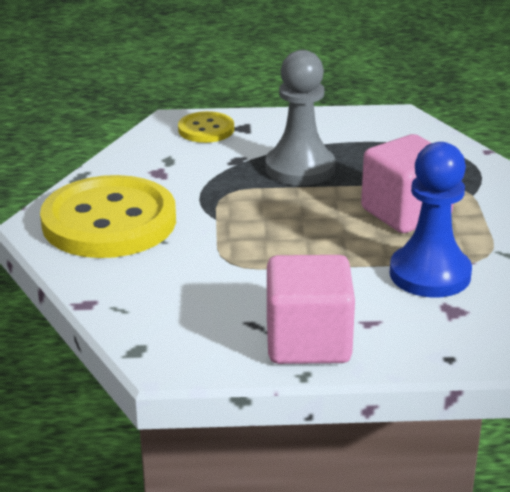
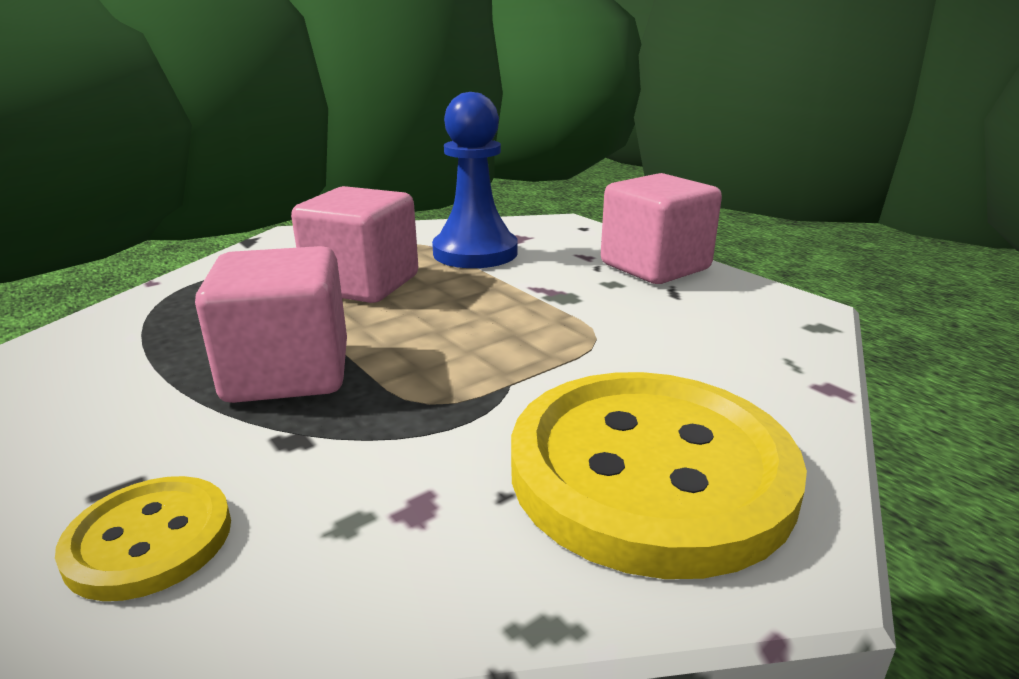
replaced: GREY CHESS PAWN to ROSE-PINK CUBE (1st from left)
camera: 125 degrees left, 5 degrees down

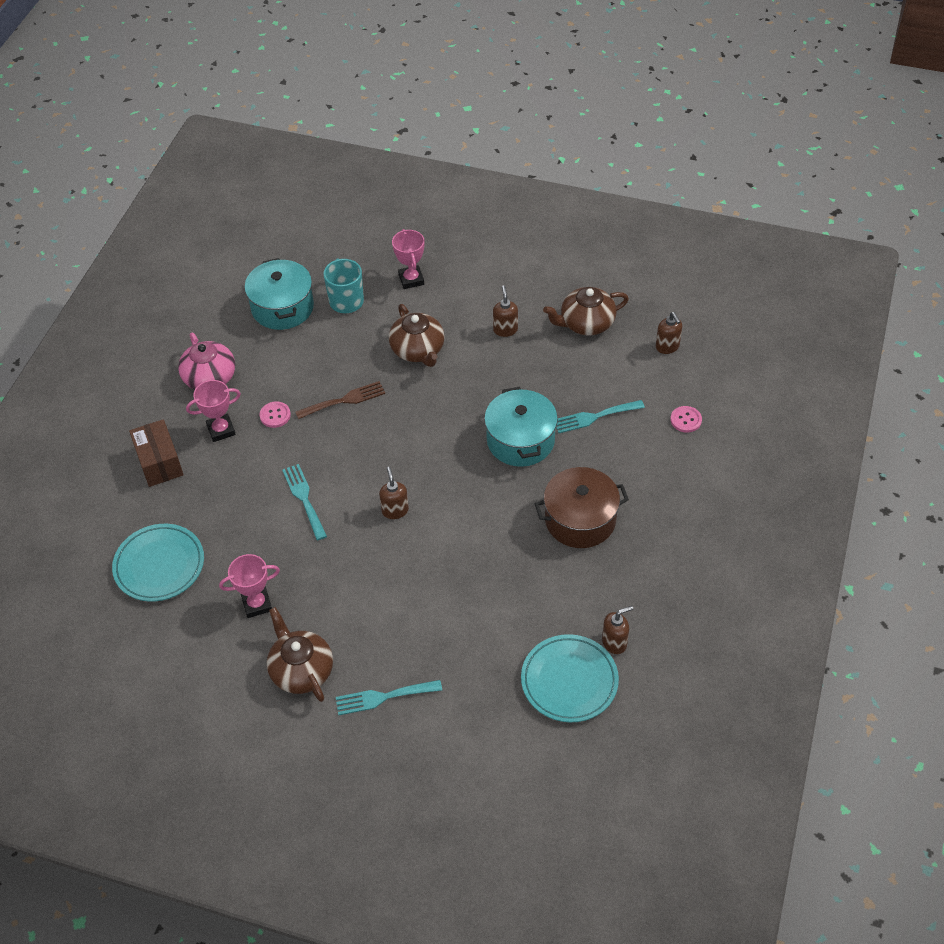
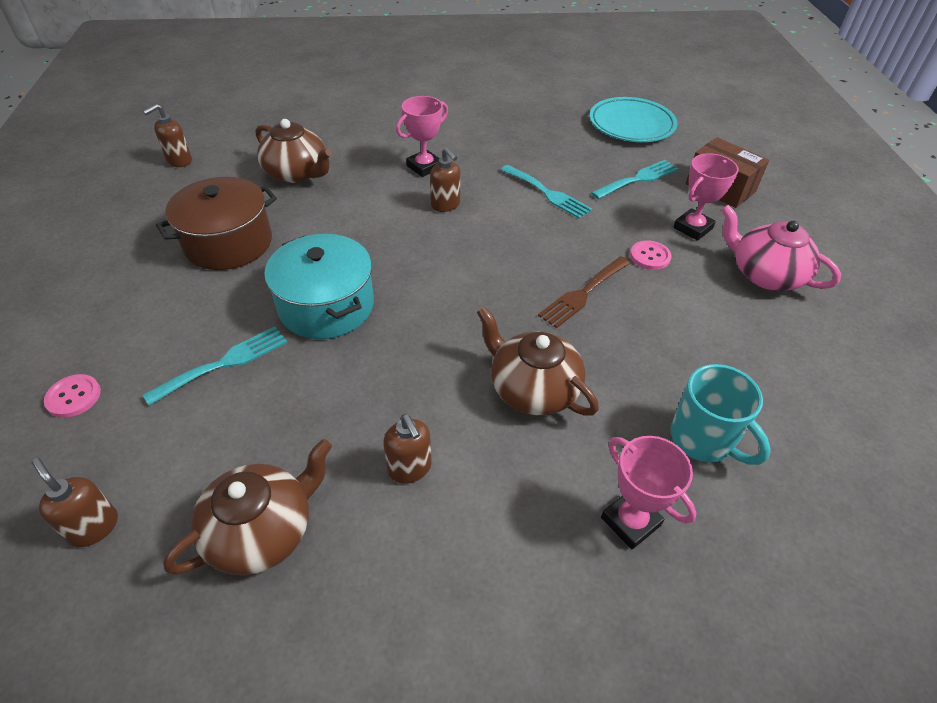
removed: TURQUOISE POT (1st from left); TURQUOISE DINNER PLATE (2nd from left)
moved: BROWN CHINA TEAPOT (1st from left in the first image) to BROWN CHINA TEAPOT (2nd from left); ROSE-PINK AWARD CUP (2nd from left in the first image) to ROSE-PINK AWARD CUP (1st from left); TURQUOISE DINNER FORK (2nd from left in the first image) to TURQUOISE DINNER FORK (3rd from left)
camera: 155 degrees right, 5 degrees down

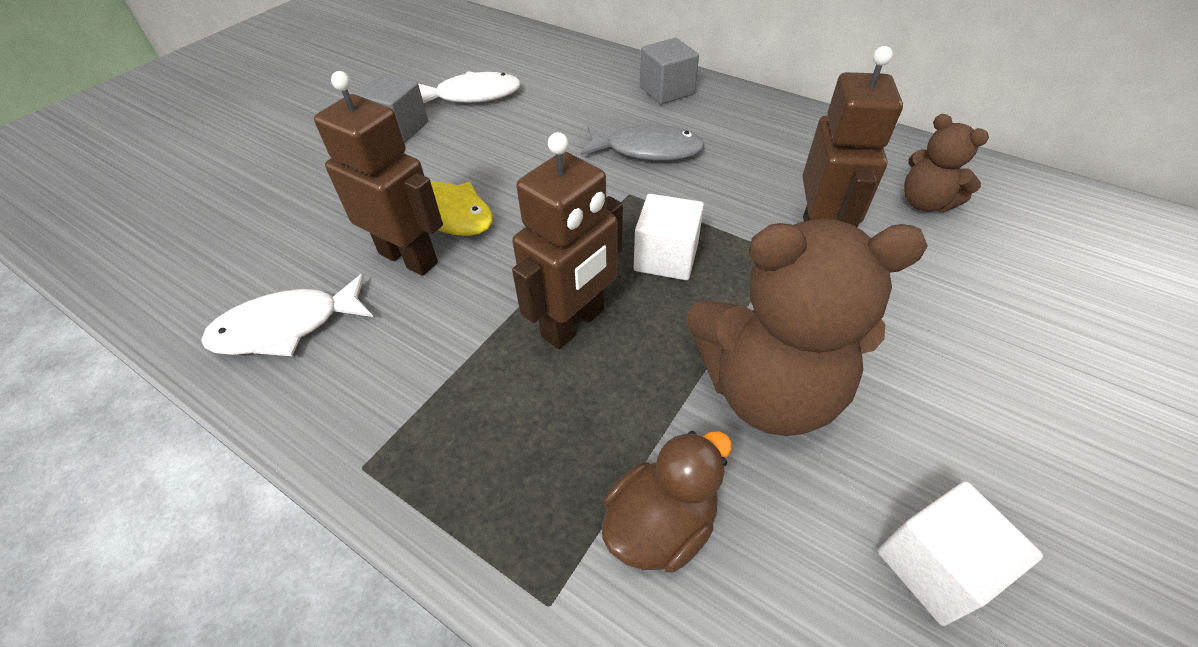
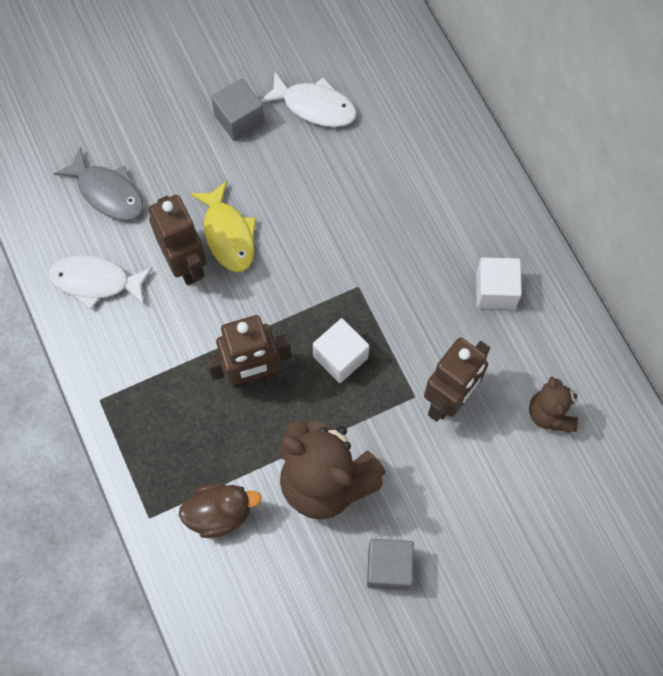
moved: GREY TOY FISH; GREY CUBE (2nd from left); WHITE CUBE (2nd from left)
camera: 30 degrees right, 20 degrees up

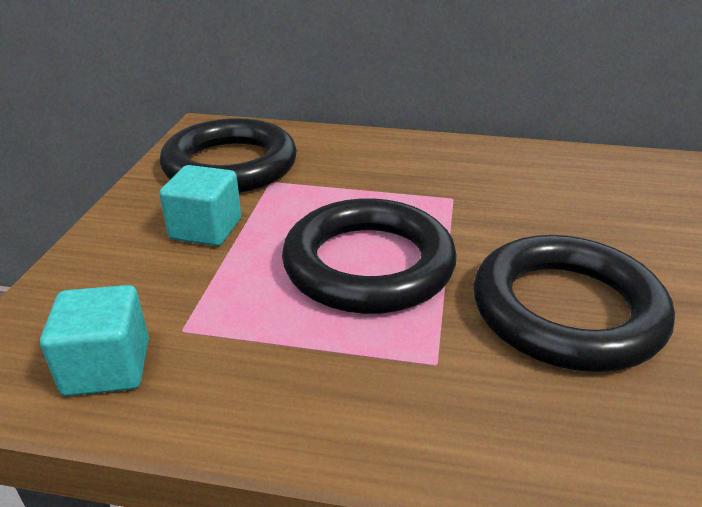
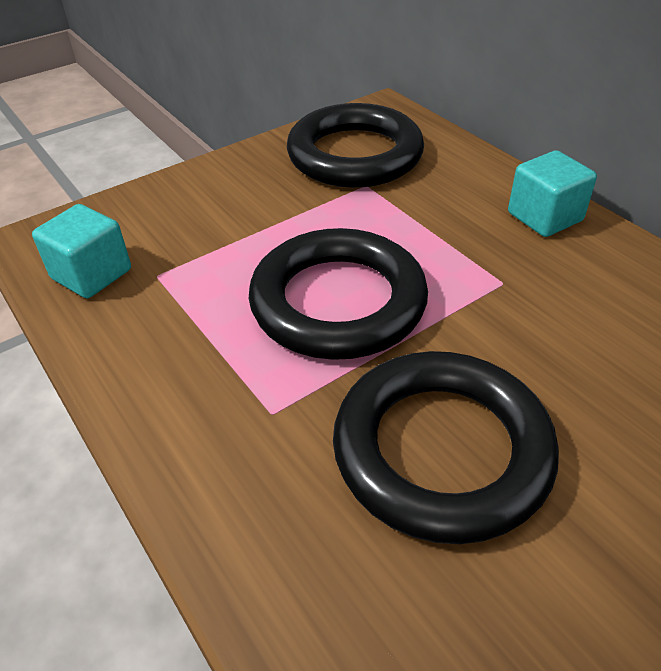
moved: TURQUOISE CUBE (2nd from left)
camera: 45 degrees right, 10 degrees up

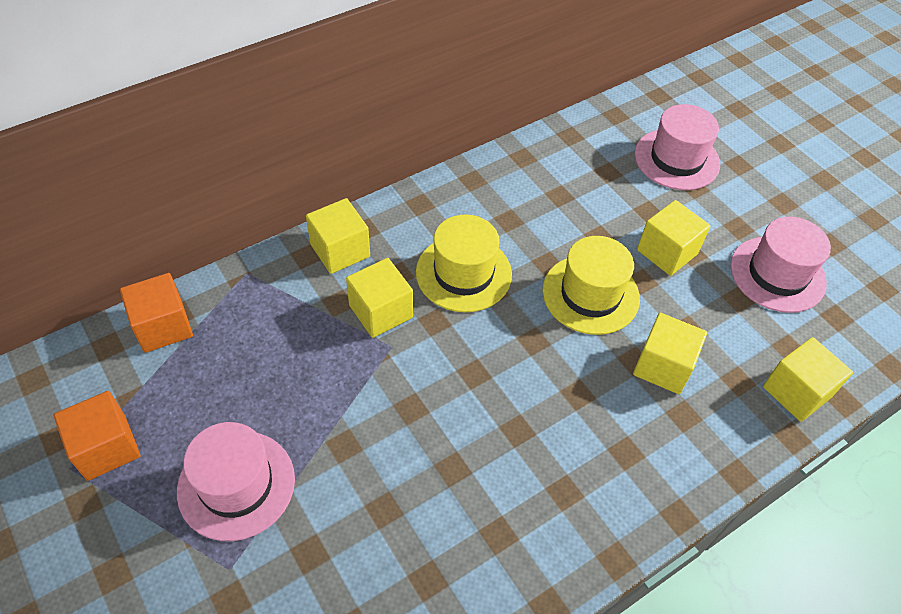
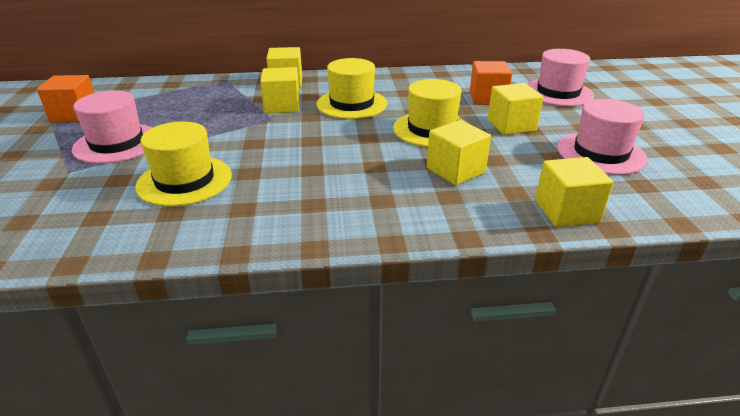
added: YELLOW HAT (1st from left)
moved: BRIGHT ORANGE CUBE (2nd from left)
camera: 30 degrees right, 20 degrees down

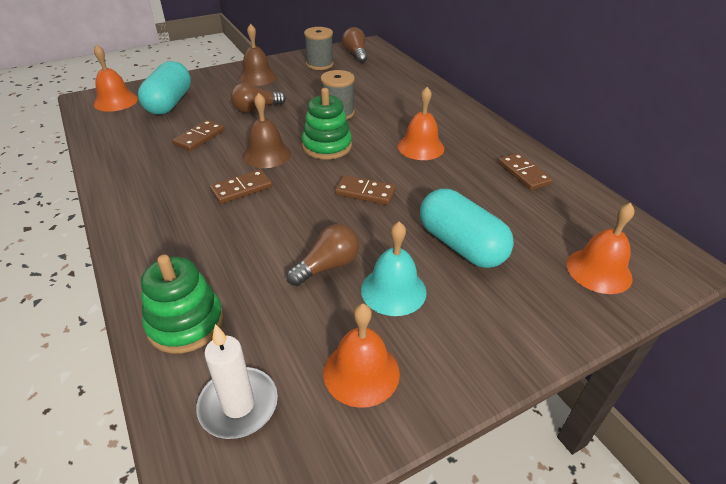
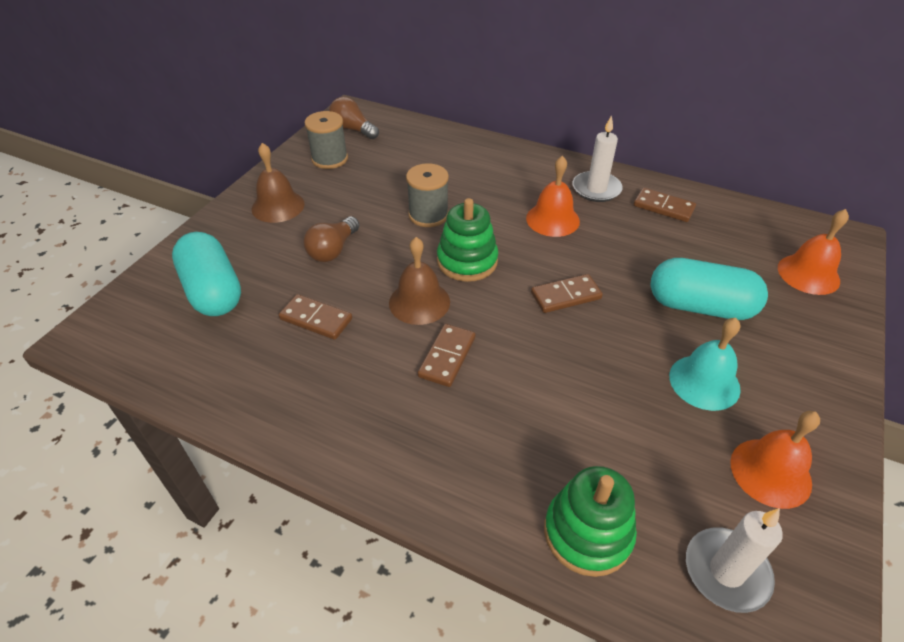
removed: BRIGHT ORANGE SCHOOL BELL (1st from left); BROWN LIGHT BULB (2nd from left)
added: WHITE CANDLE (1st from left)
turned: BROWN DOMINO (1st from left) 60 degrees counterclockwise
camera: 35 degrees left, 5 degrees up

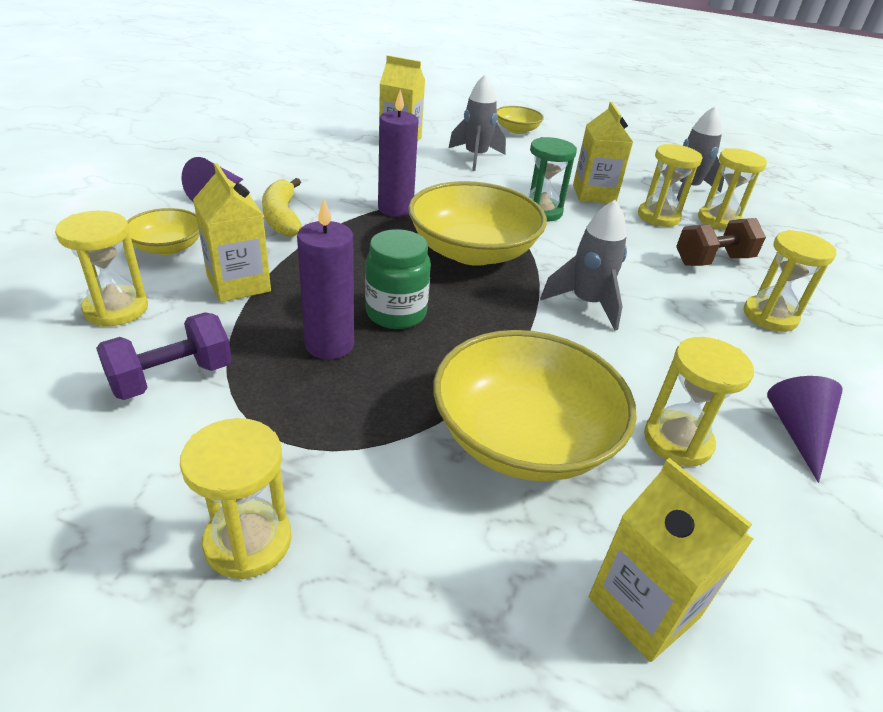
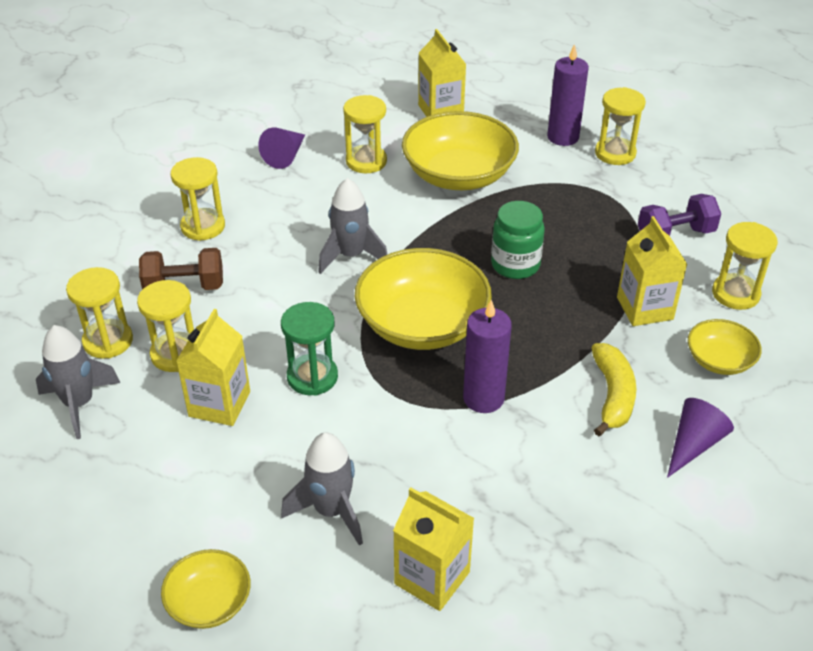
moved: VIOLET CANDLE (1st from left in the first image) to VIOLET CANDLE (2nd from left)
camera: 160 degrees left, 5 degrees up

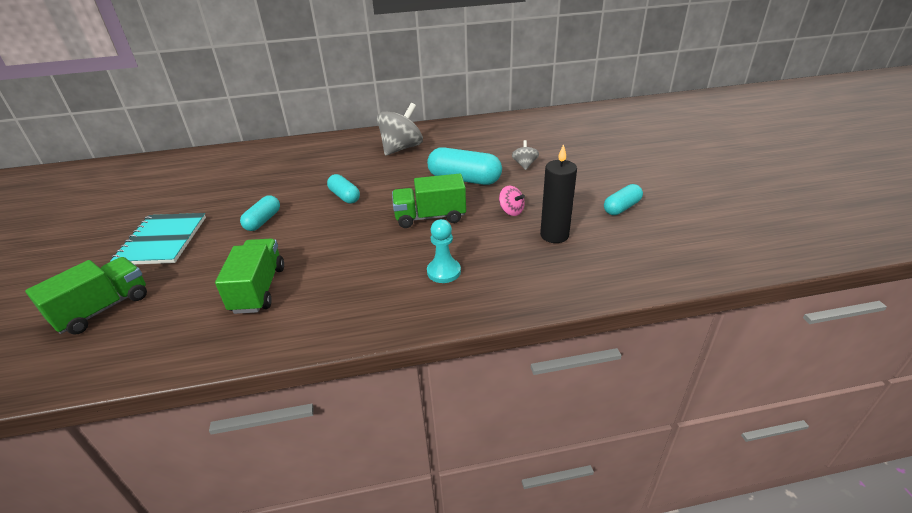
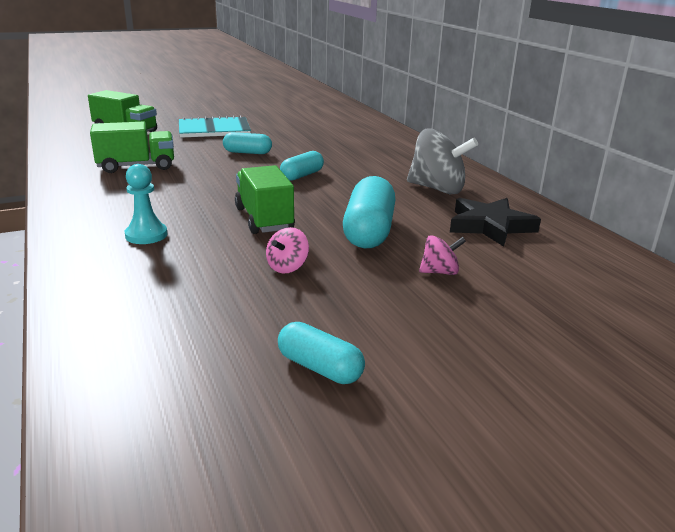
removed: BLACK CANDLE
added: BLACK STAR
recoloured: GREY WHIRLIGIG (2nd from left) to ROSE-PINK WHIRLIGIG (2nd from left)
camera: 75 degrees right, 10 degrees down

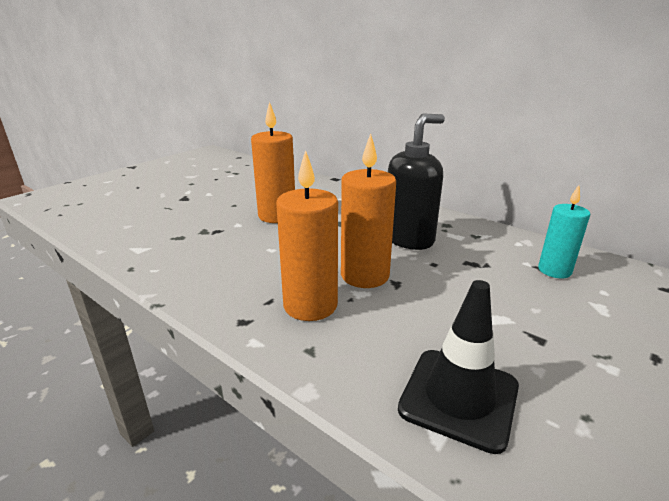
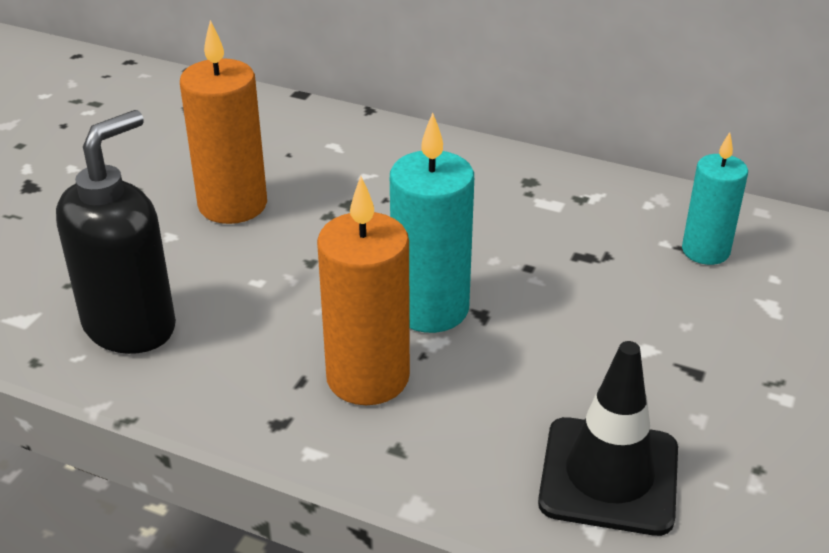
moved: BLACK SOAP DISPENSER
recoloured: BRIGHT ORANGE CANDLE (3rd from left) to TURQUOISE CANDLE (1st from left)
camera: 15 degrees left, 10 degrees up

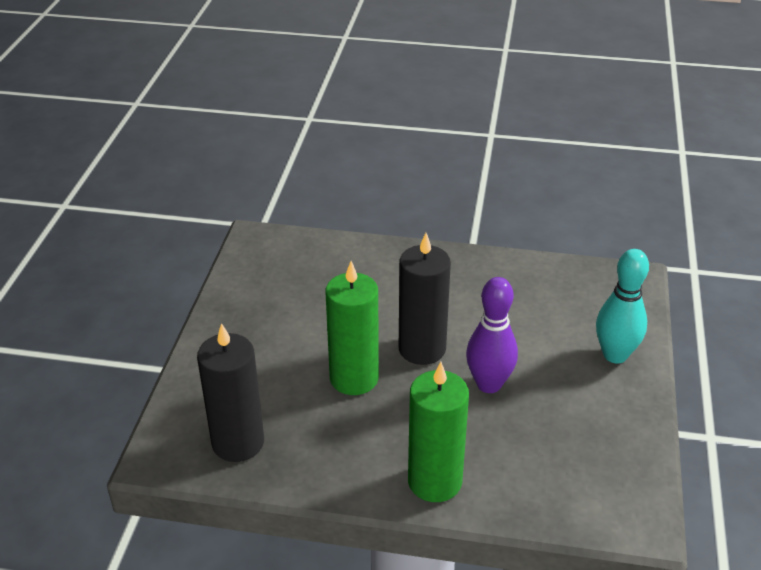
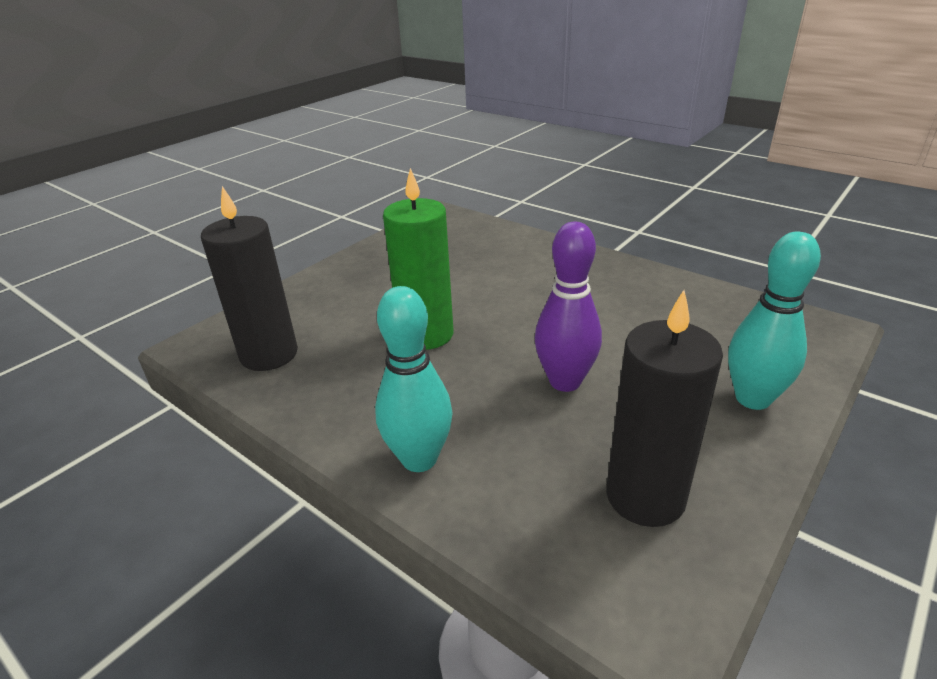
moved: BLACK CANDLE (2nd from left)
replaced: GREEN CANDLE (2nd from left) to TURQUOISE TENPIN (1st from left)
camera: 30 degrees right, 5 degrees down

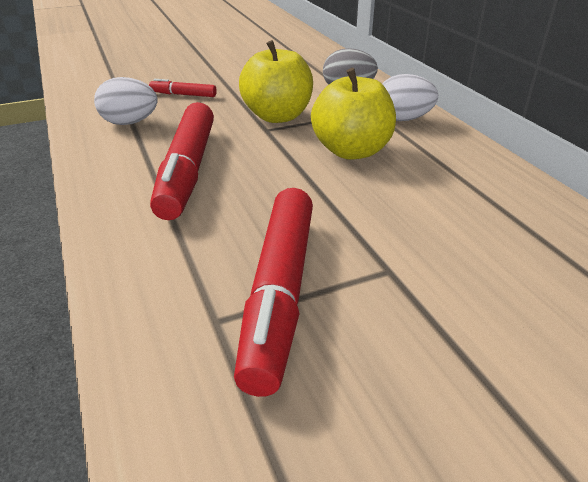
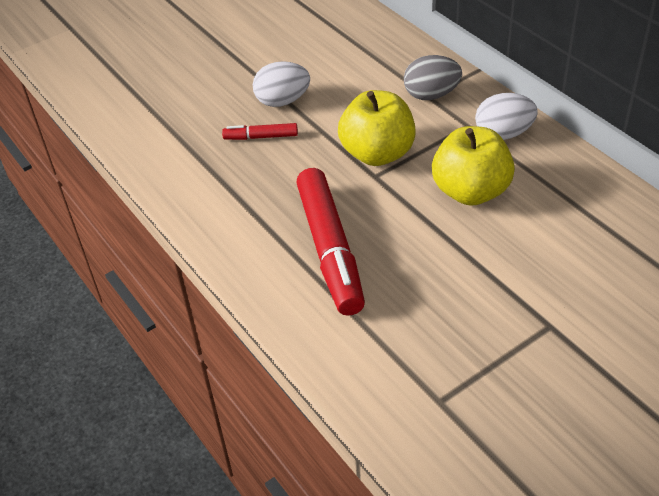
removed: RED MARKER PEN (3rd from left)
moved: WHITE TOY EGG (1st from left)
camera: 10 degrees left, 10 degrees up

